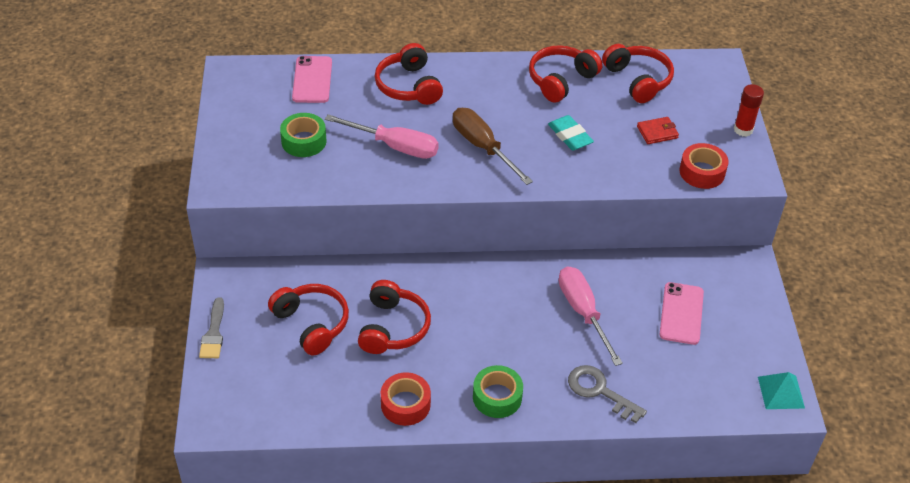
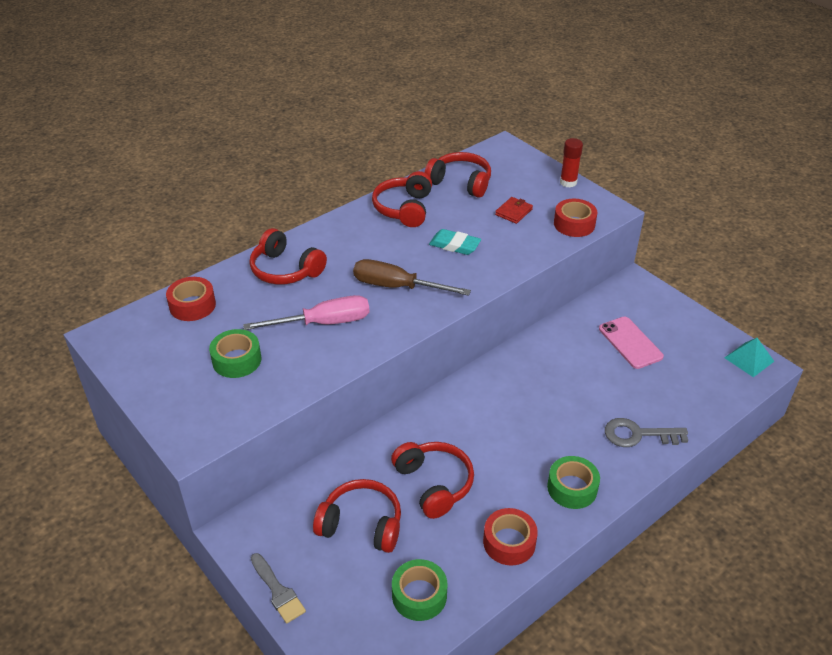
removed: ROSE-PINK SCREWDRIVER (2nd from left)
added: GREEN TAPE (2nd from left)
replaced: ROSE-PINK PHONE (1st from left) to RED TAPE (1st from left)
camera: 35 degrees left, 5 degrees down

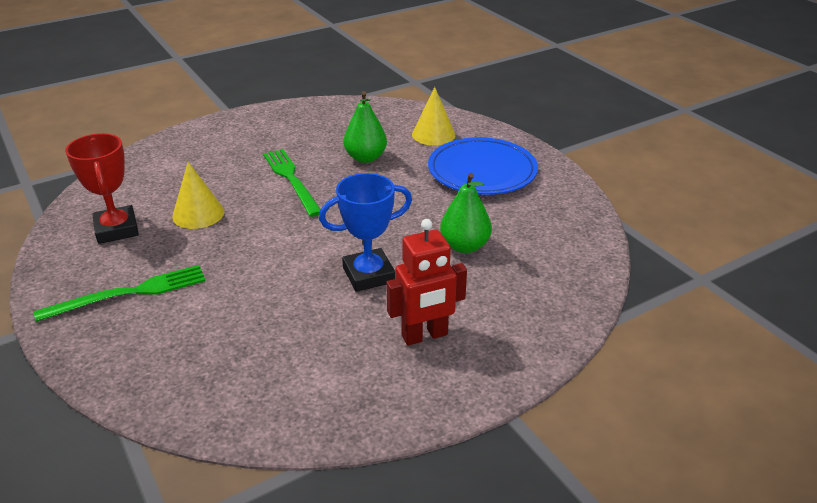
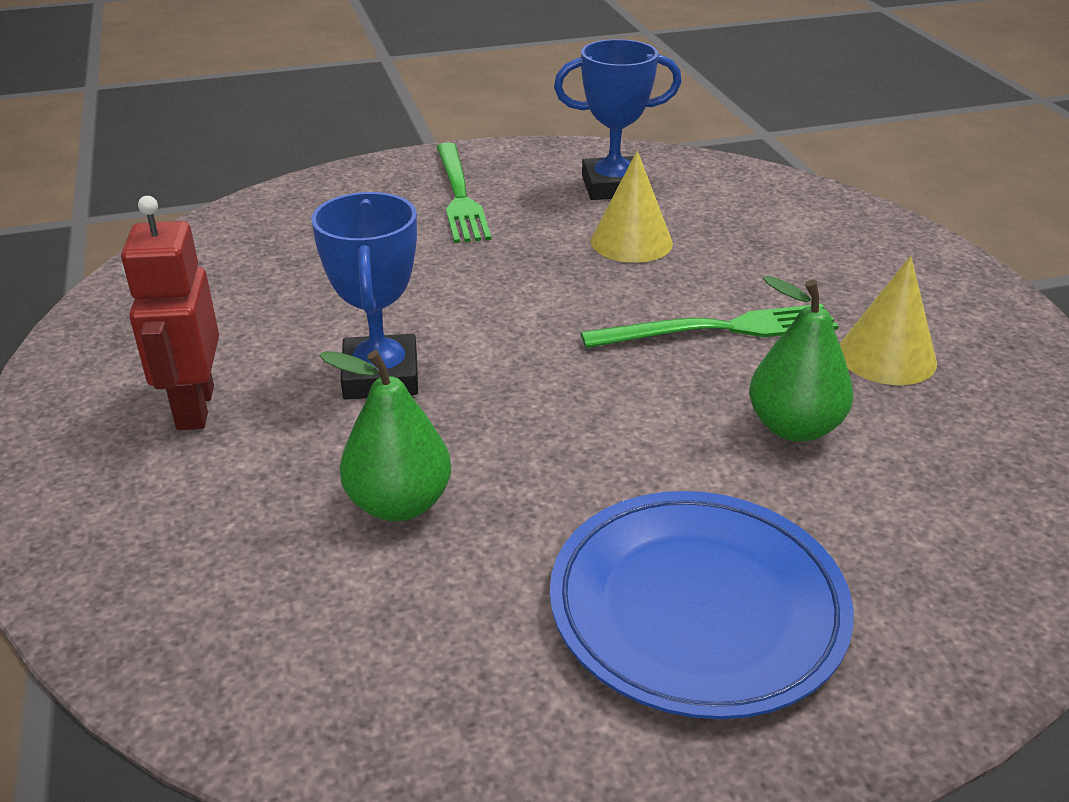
moved: YELLOW SOLID CONE (2nd from left)
recoloured: RED AWARD CUP to ROYAL BLUE AWARD CUP (2nd from left)
camera: 105 degrees right, 0 degrees up

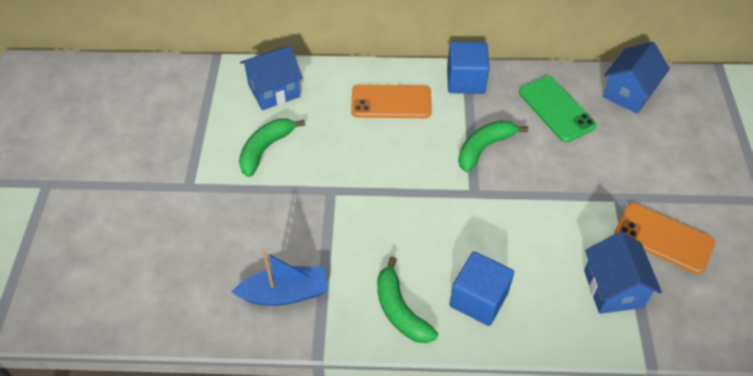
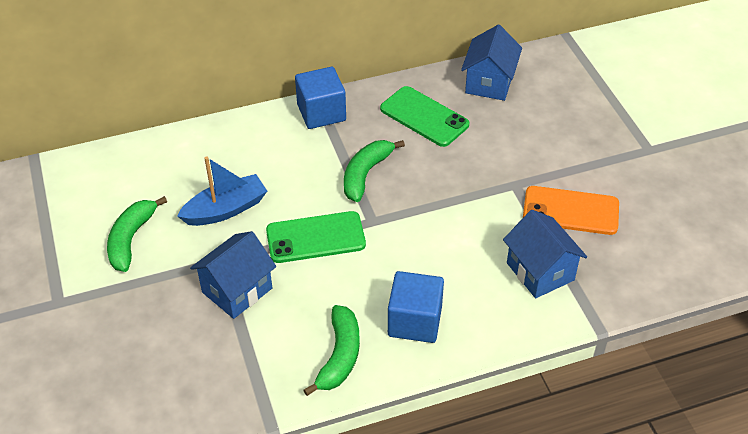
removed: BRIGHT ORANGE PHONE (1st from left)
added: GREEN PHONE (1st from left)
moved: ROYAL BLUE TOY BOAT; ROYAL BLUE COTTAGE (1st from left)
turned: GREEN TOY BANANA (2nd from left) 120 degrees counterclockwise
camera: 20 degrees left, 5 degrees down

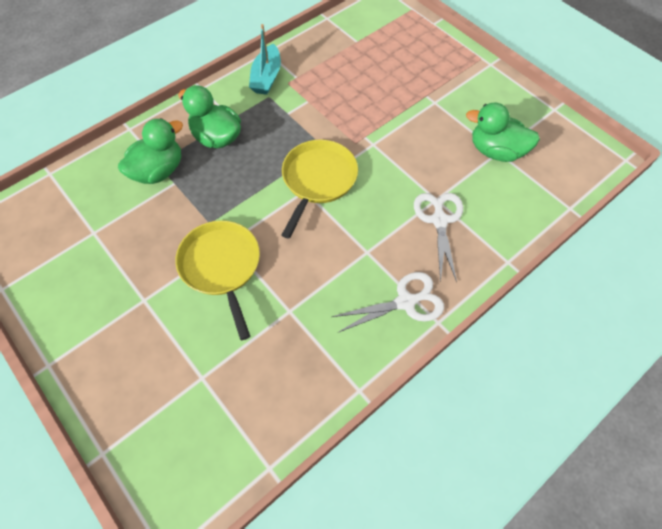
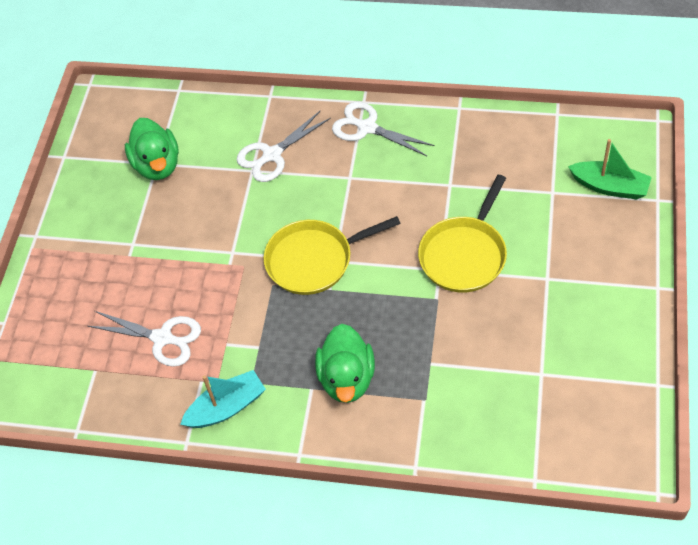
removed: GREEN TOY DUCK (1st from left)
added: WHITE SHEARS (1st from left); GREEN TOY BOAT
camera: 125 degrees left, 5 degrees down

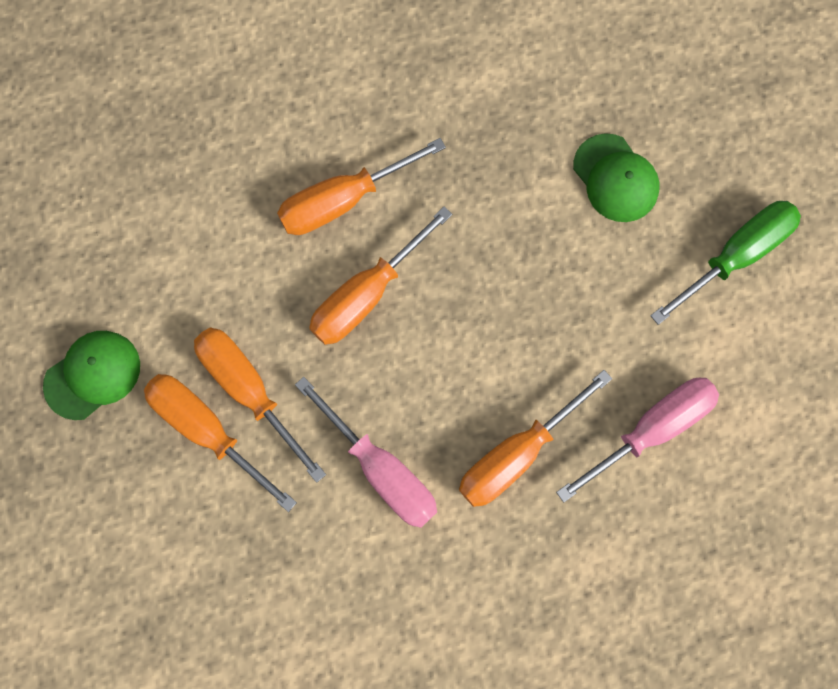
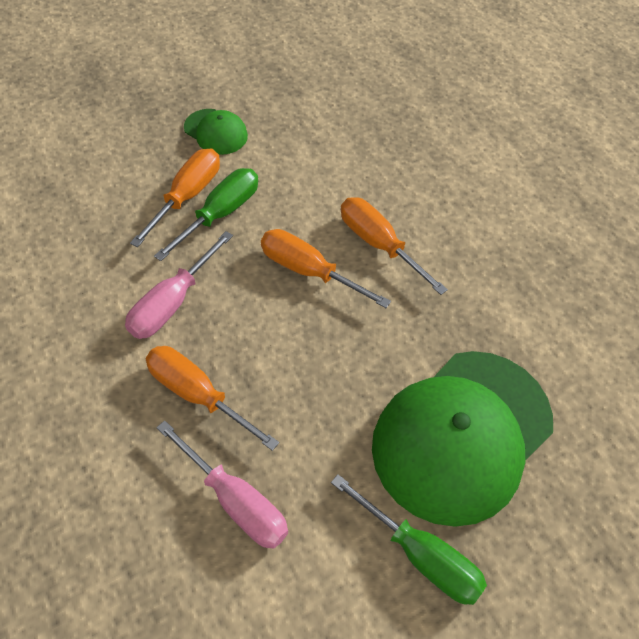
recoloured: BRIGHT ORANGE SCREWDRIVER (2nd from left) to GREEN SCREWDRIVER (1st from left)
resized: GREEN CAP (2nd from left) x2.26
camera: 75 degrees right, 20 degrees down

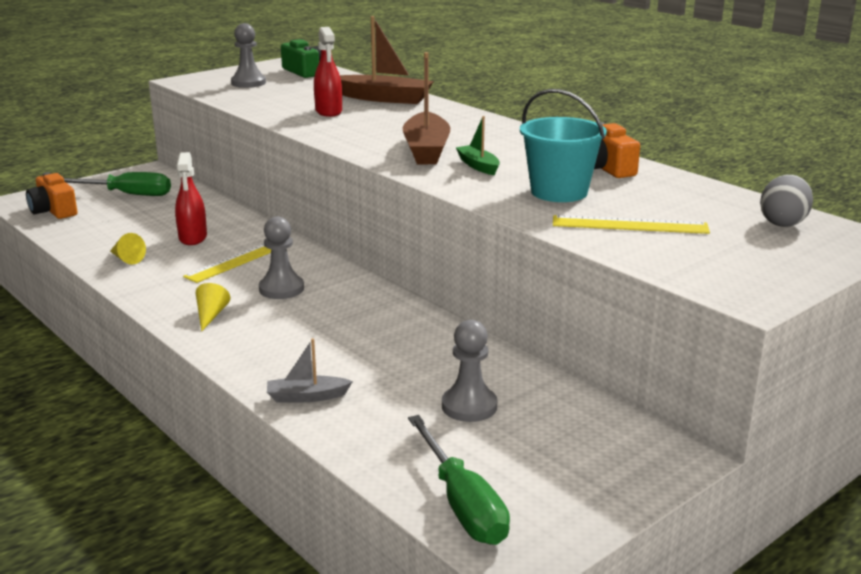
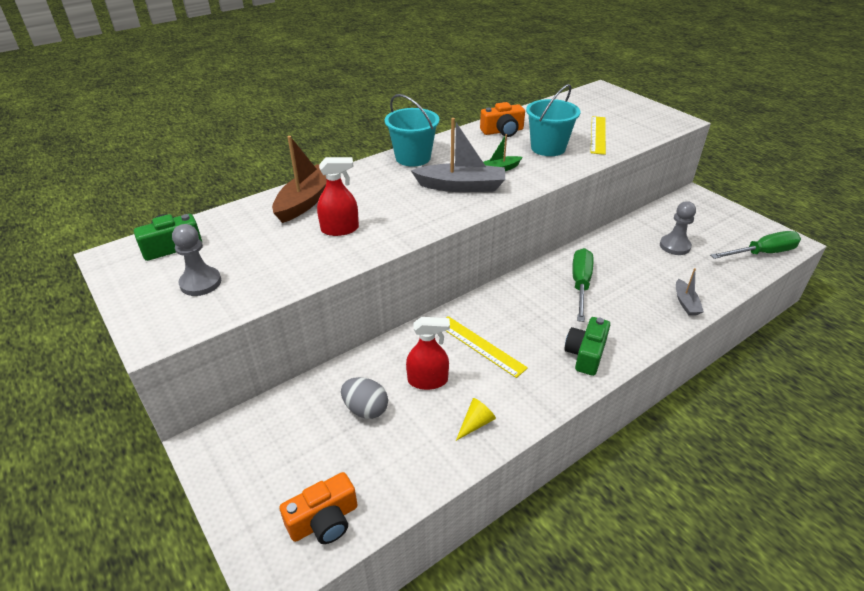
removed: GREY CHESS PAWN (2nd from left)
added: TURQUOISE SAND BUCKET (1st from left)
moved: GREY TOY EGG; GREEN SCREWDRIVER (1st from left)
replaced: YELLOW SOLID CONE (2nd from left) to GREEN CAMERA (2nd from left)
recoloured: BROWN TOY BOAT (2nd from left) to GREY TOY BOAT (1st from left)
camera: 85 degrees left, 15 degrees up

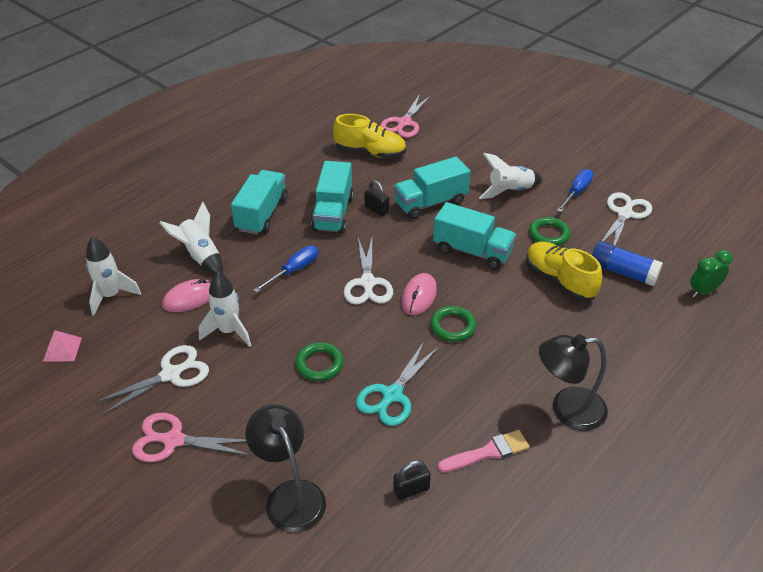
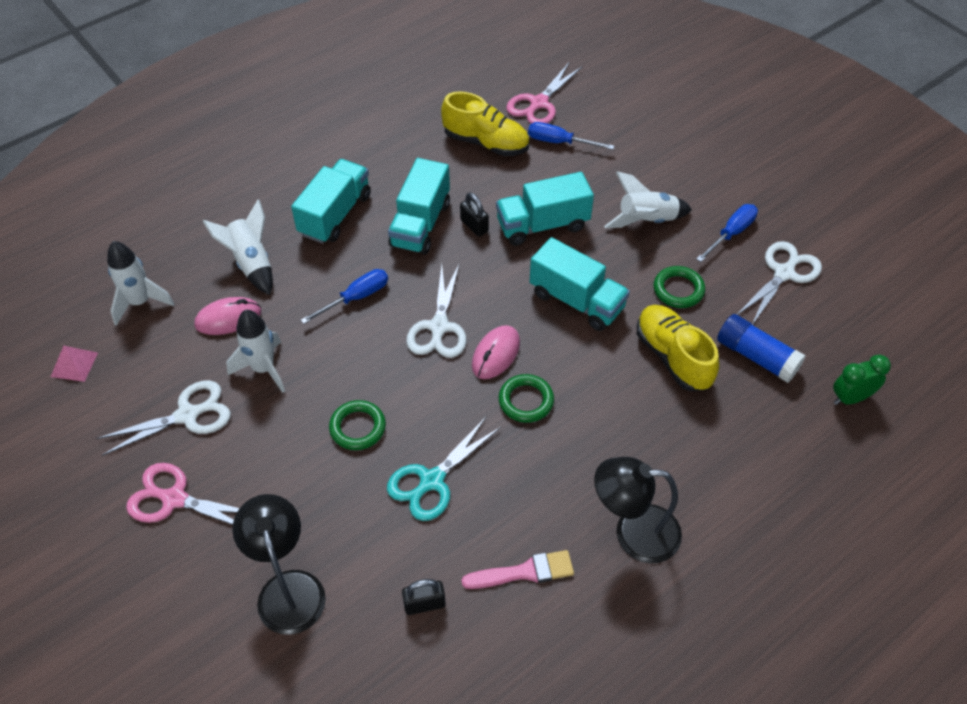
added: ROYAL BLUE SCREWDRIVER (2nd from left)
camera: 10 degrees right, 10 degrees up

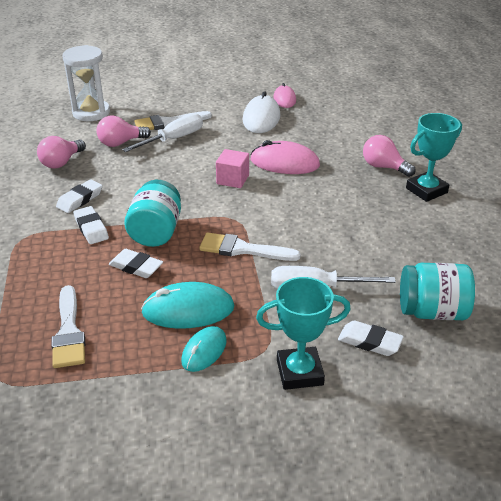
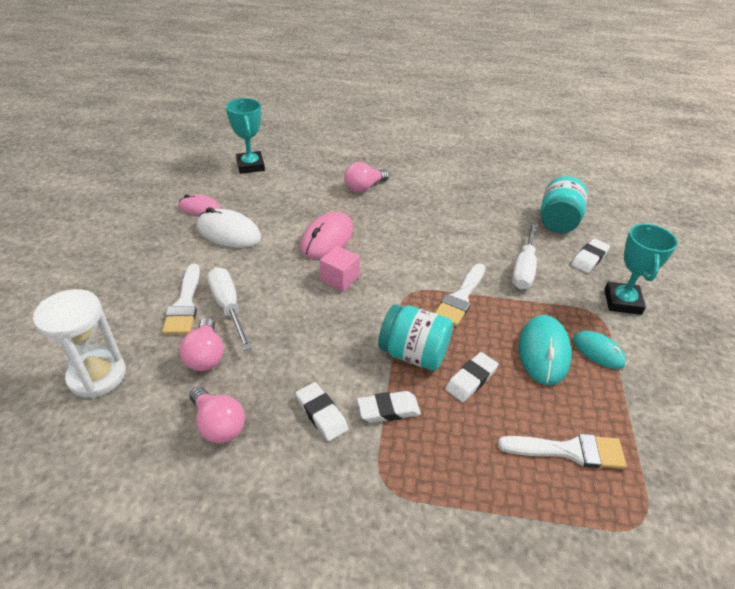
moved: TURQUOISE AWARD CUP (2nd from left in the first image) to TURQUOISE AWARD CUP (1st from left)
camera: 75 degrees left, 5 degrees up

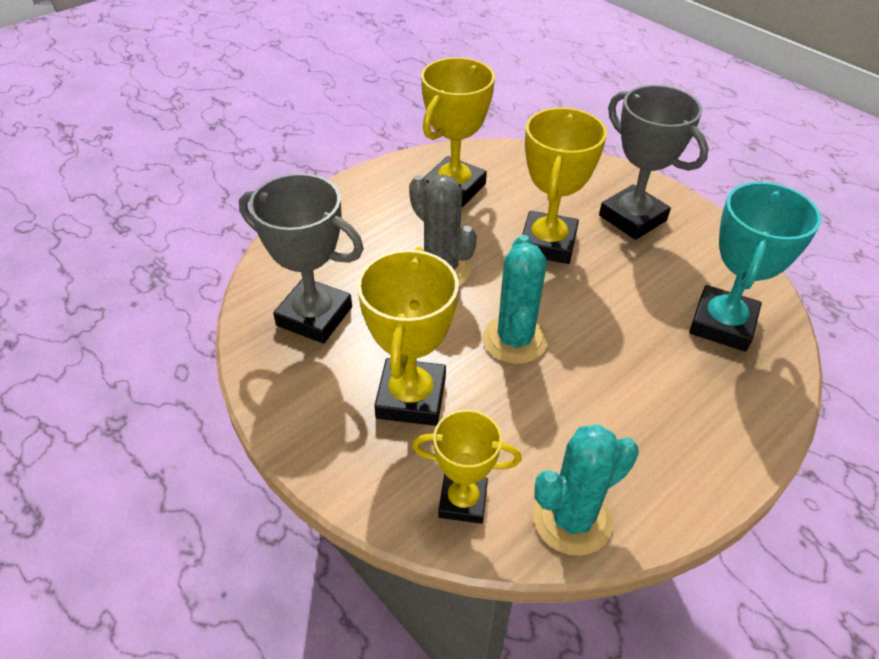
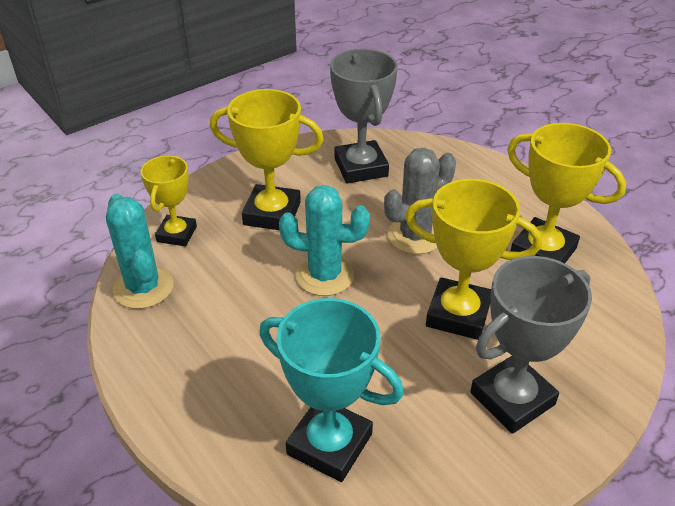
turned: GREY AWARD CUP (1st from left) 45 degrees counterclockwise
camera: 95 degrees right, 5 degrees down

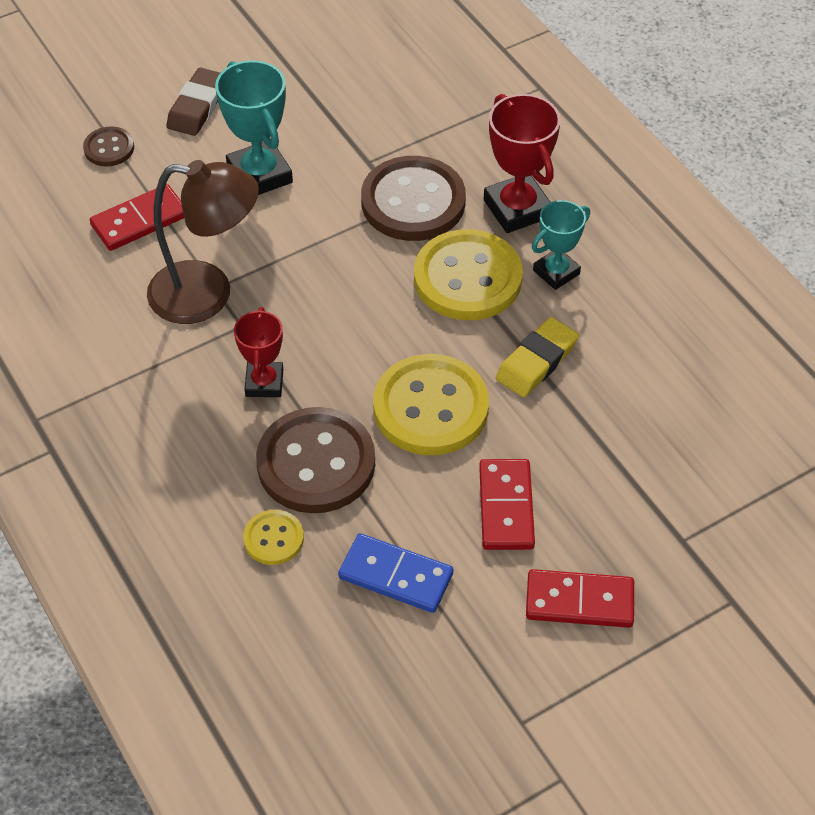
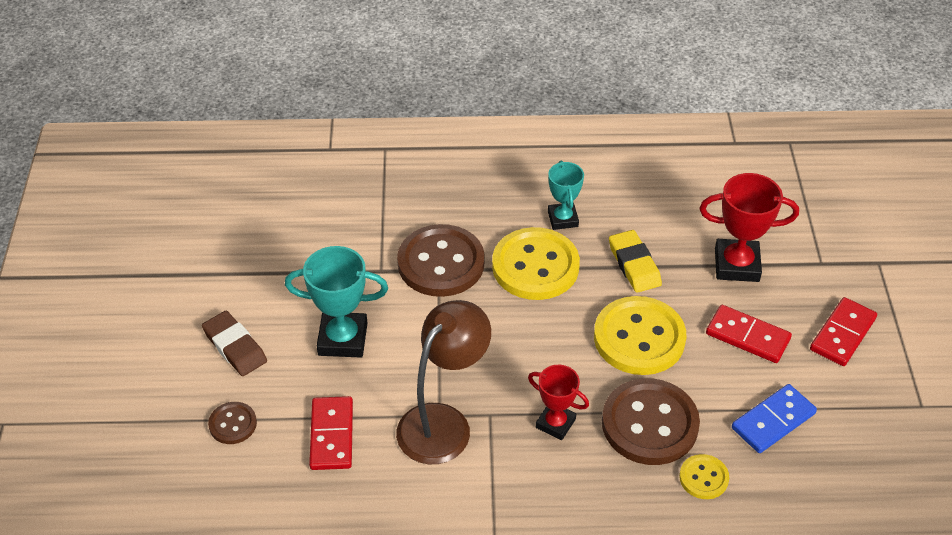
moved: RED AWARD CUP (2nd from left)
camera: 60 degrees left, 5 degrees down

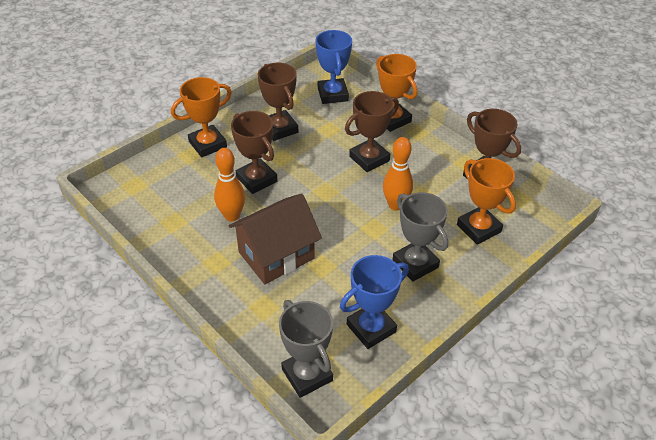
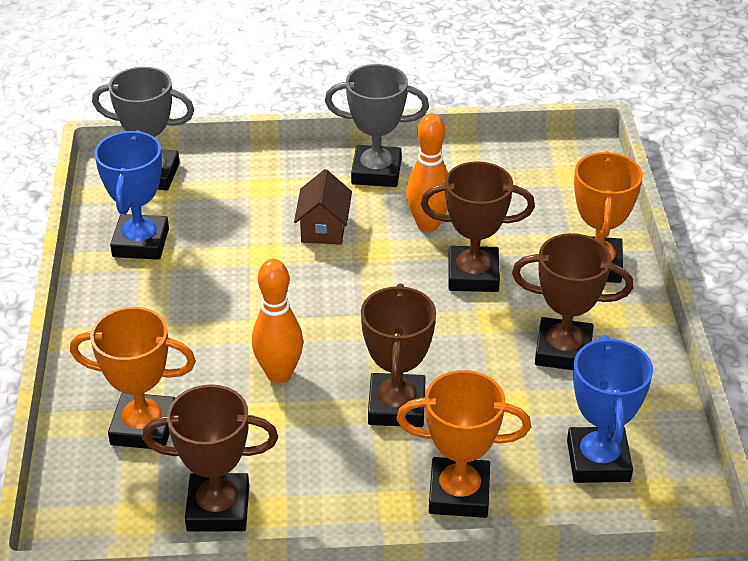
moved: GREY AWARD CUP (2nd from left)
turned: ROYAL BLUE AWARD CUP (1st from left in the first image) 60 degrees clockwise
resized: BROWN COTTAGE x0.56
camera: 130 degrees right, 5 degrees down

